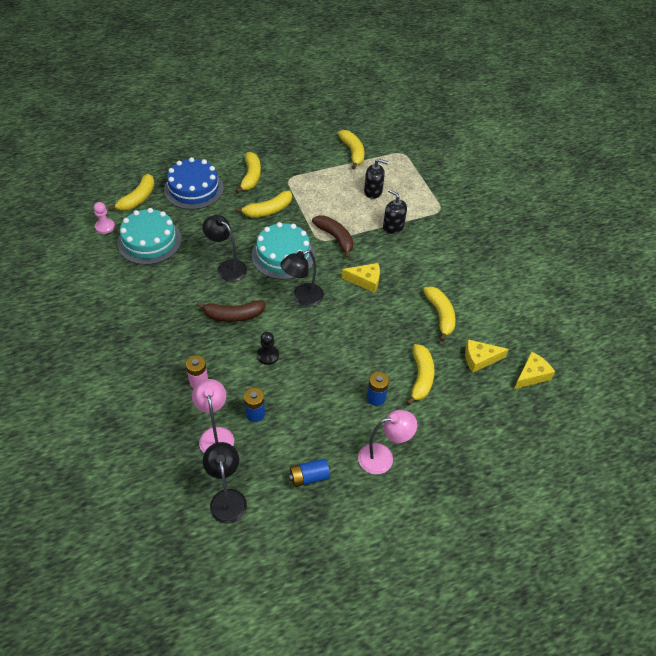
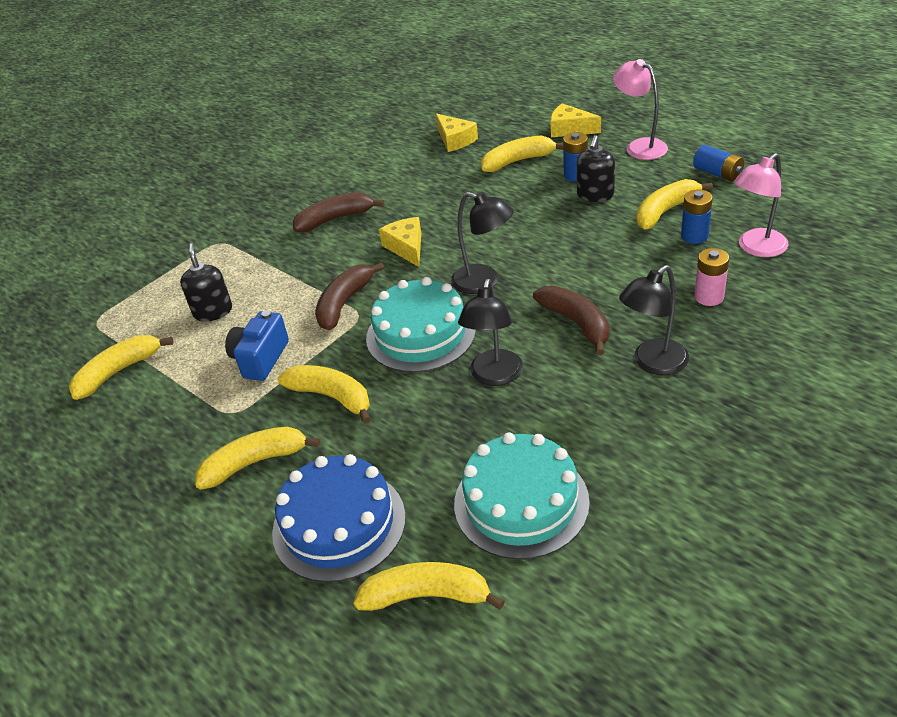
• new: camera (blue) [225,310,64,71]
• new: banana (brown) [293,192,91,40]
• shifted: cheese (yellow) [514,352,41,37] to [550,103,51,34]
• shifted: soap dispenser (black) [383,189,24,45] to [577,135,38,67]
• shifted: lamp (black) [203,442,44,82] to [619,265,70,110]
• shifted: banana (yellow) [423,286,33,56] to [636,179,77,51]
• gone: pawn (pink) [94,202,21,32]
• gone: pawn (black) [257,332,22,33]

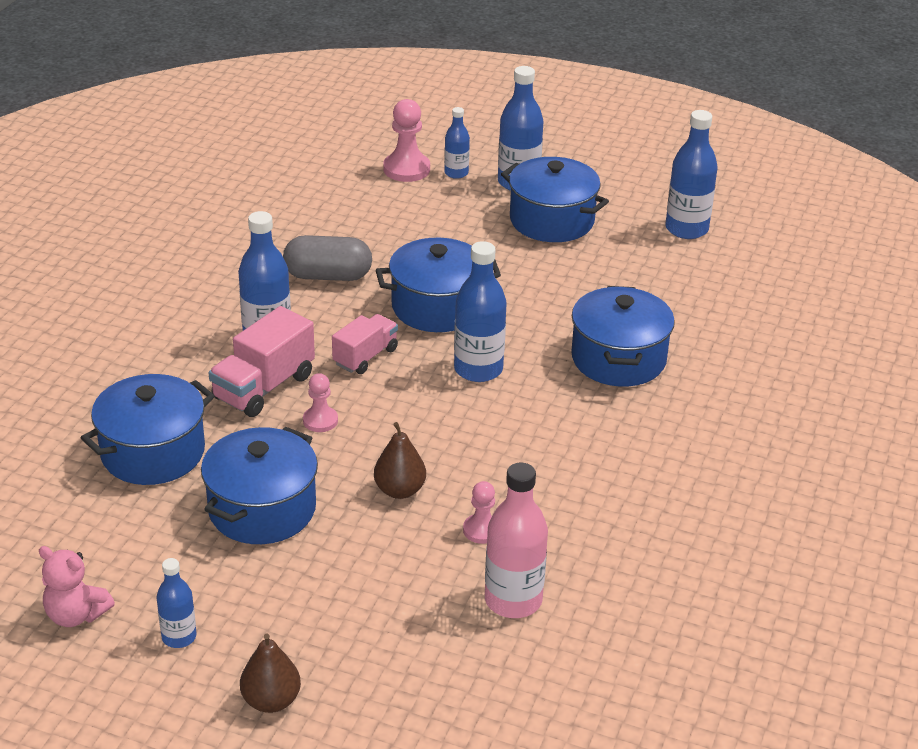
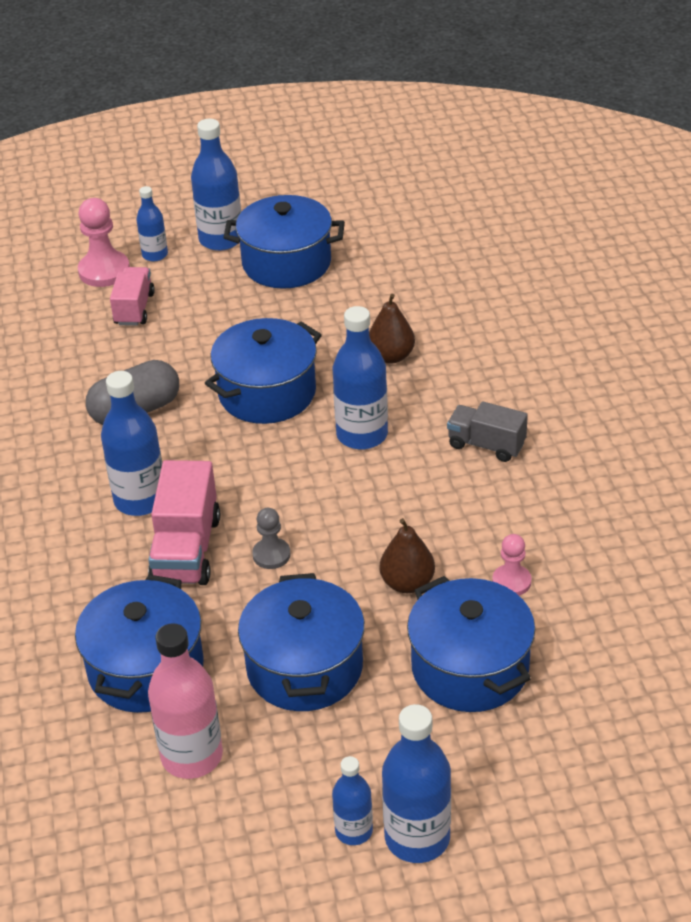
• shifted: truck (pink) [332,314,66,60] to [110,267,45,59]
• shifted: bottle (pink) [485,463,63,155] to [148,623,75,156]
• repainted: pawn (pink) [303,373,35,59] to pawn (grey) [252,508,39,61]
• shifted: pear (brown) [240,633,61,80] to [369,294,46,70]
• shifted: bottle (blue) [665,110,53,129] to [382,704,69,159]
• shifted: pot (blue) [571,286,104,101] to [407,576,128,136]
• new: truck (grey) [447,401,81,61]
• gone: teddy bear (pink) [39,546,76,81]

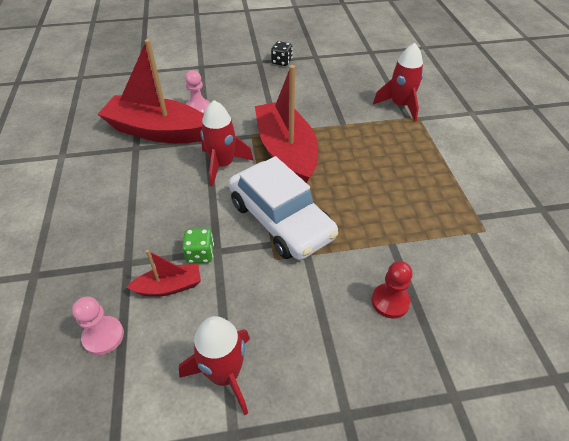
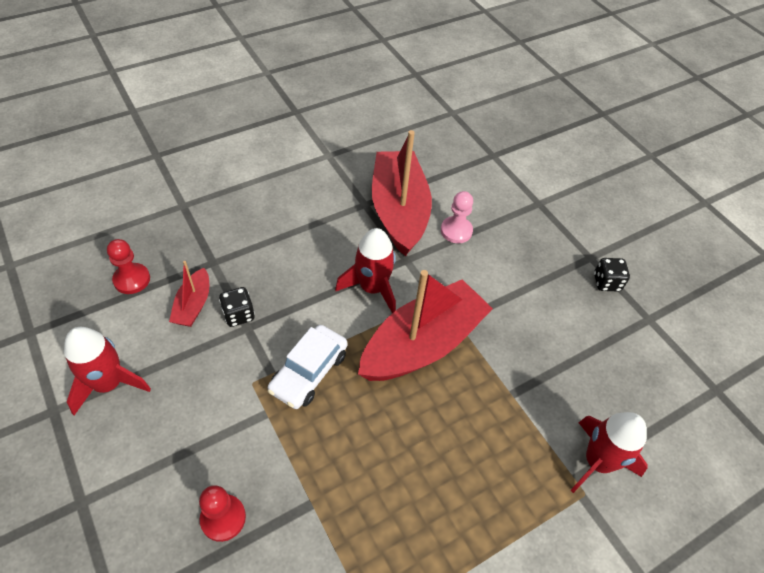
• repainted: pawn (pink) [72,297,52,58] to pawn (red) [107,239,43,55]
• rotated: boat (red) [127,250,74,47] = [169,261,40,66] 45 degrees clockwise
• repainted: dice (green) [182,228,32,35] to dice (black) [219,287,36,40]
• scaled: car (white) [229,156,109,104] = [268,325,79,84] x0.63

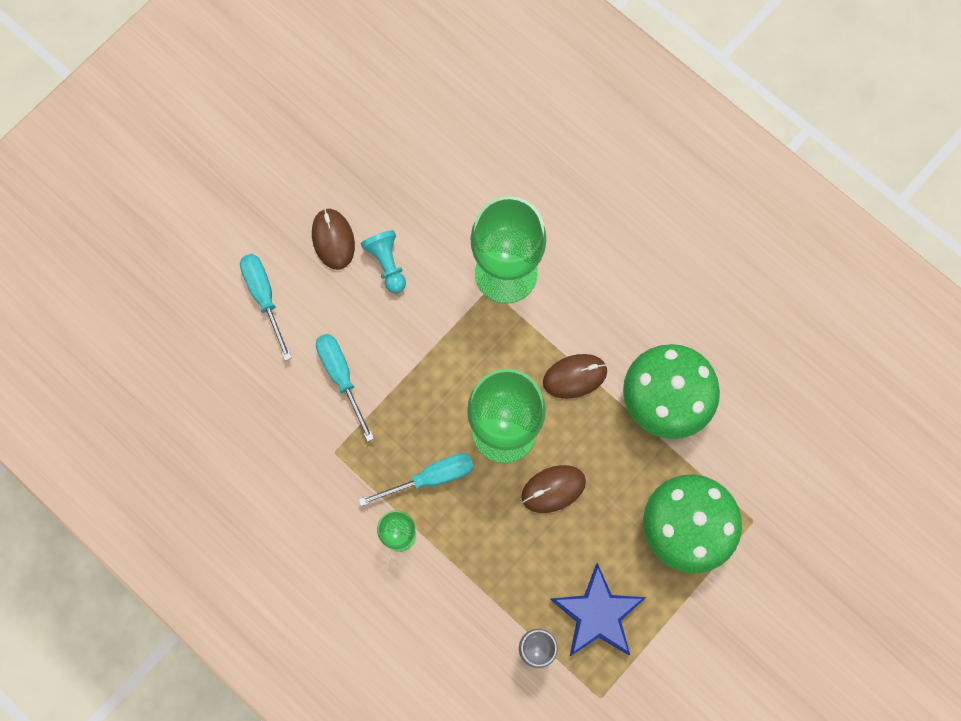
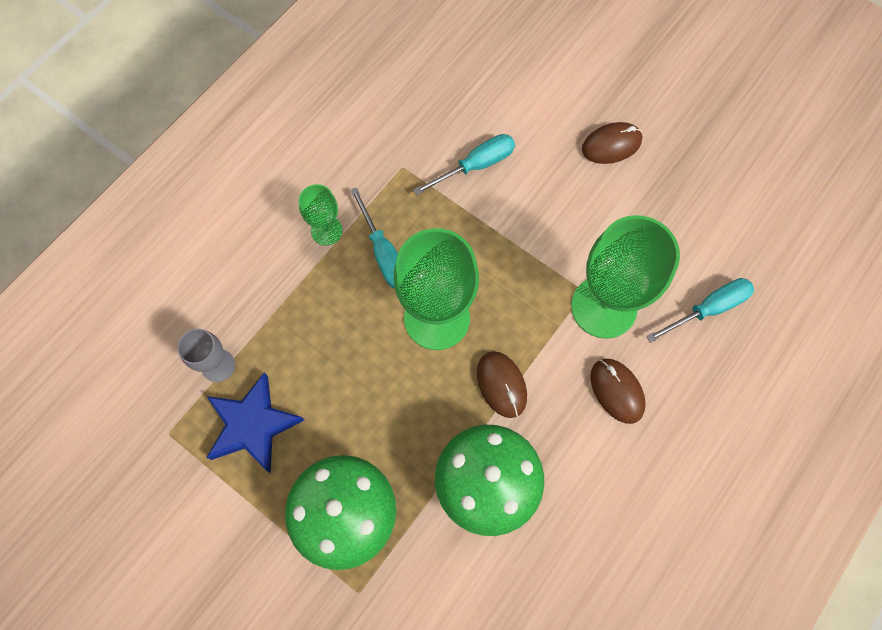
• shifted: mouse (brown) [521,465,65,48] to [590,359,56,65]
• shifted: screwdriver (turquoise) [240,254,52,107] to [646,278,108,65]
• gone: pawn (turquoise) [361,230,45,63]

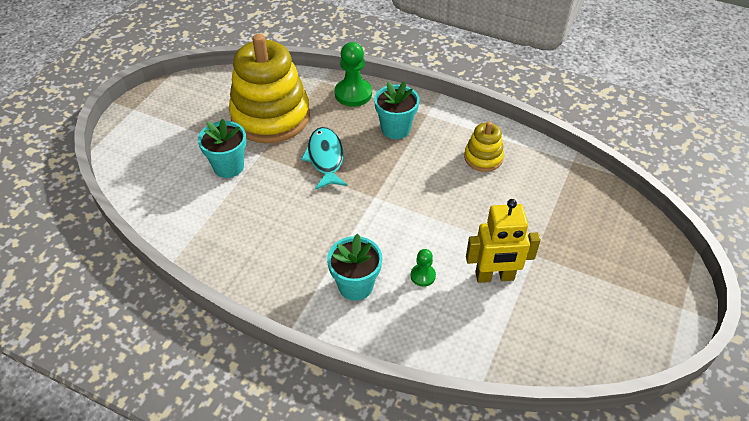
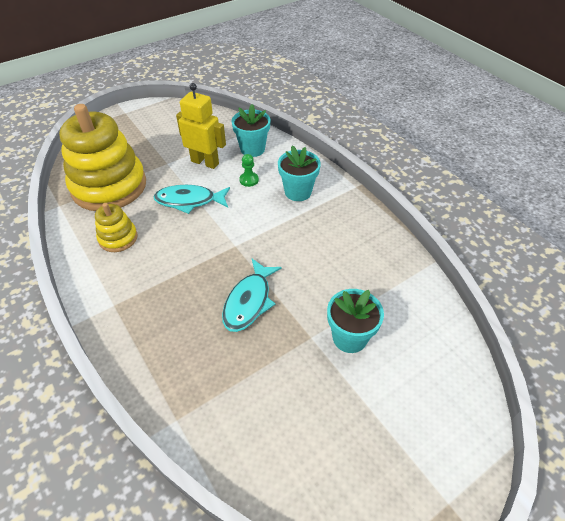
• shifted: stacking toy (yellow) [229,34,81,109] to [59,104,87,107]
• new: fish (turquoise) [153,185,77,29]
• shifted: flower pot (turquoise) [374,81,45,58] to [232,104,38,53]
• gone: pawn (green) [335,42,37,65]

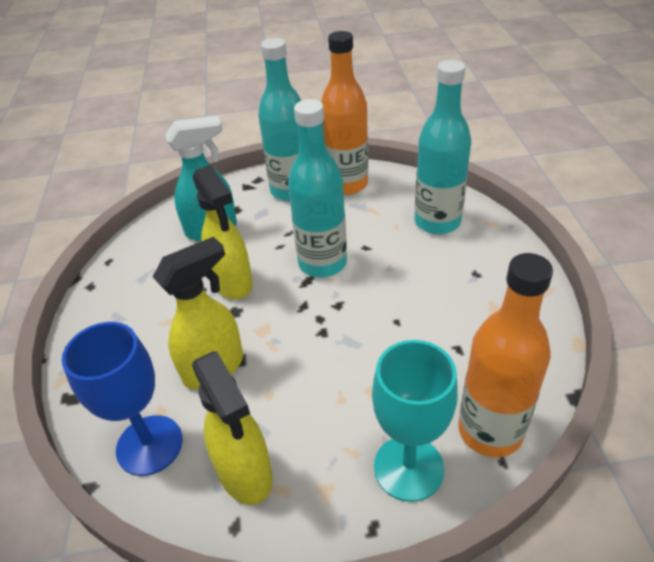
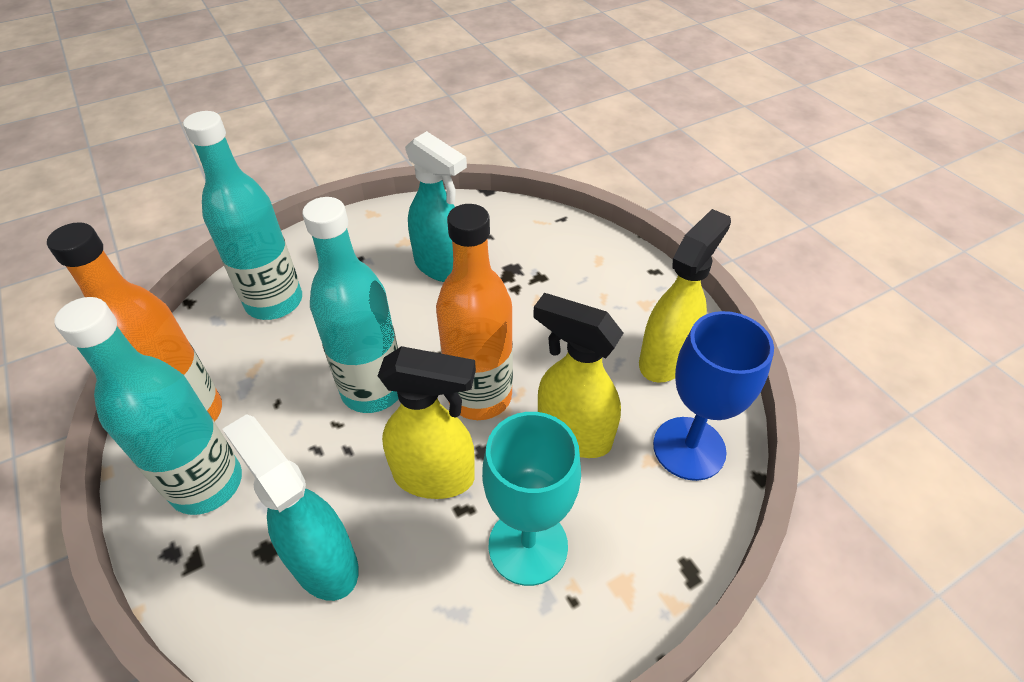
• rotated: spray bottle (yellow) [193,164,60,135] = [378,346,98,153] 60 degrees clockwise
• new: spray bottle (turquoise) [405,131,62,151]
• shifted: bottle (orange) [458,253,95,204] to [436,204,77,216]
• shifted: goblet (turquoise) [372,340,86,162] to [482,412,99,174]

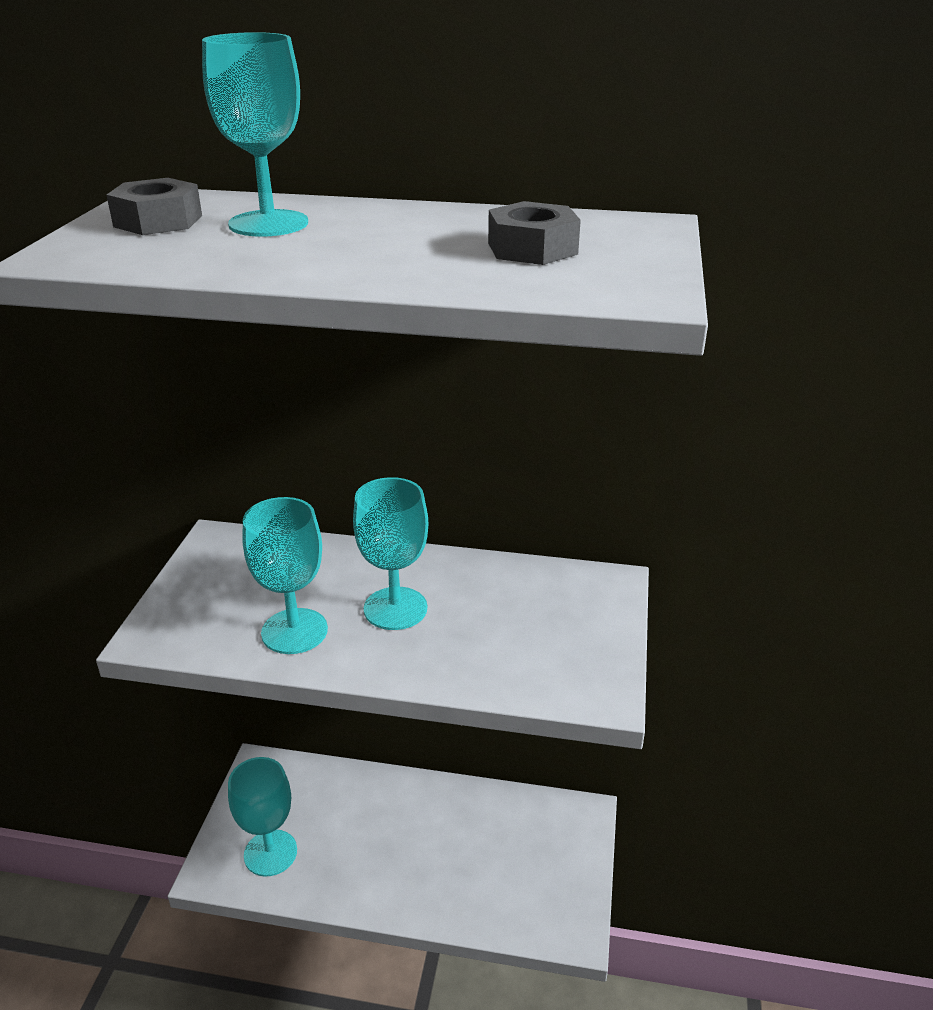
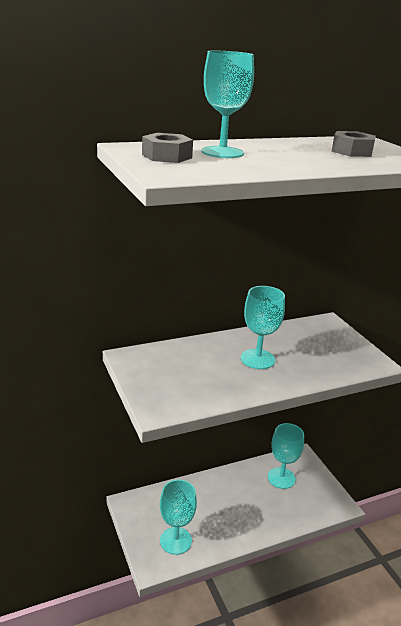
• shifted: goblet (turquoise) [242,497,86,157] to [268,423,36,66]

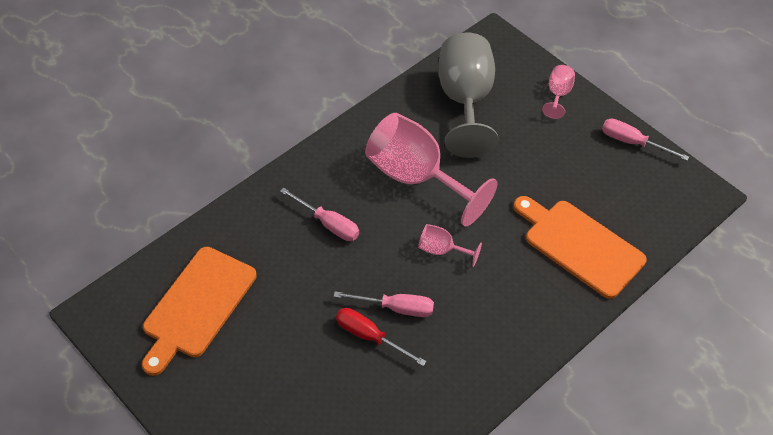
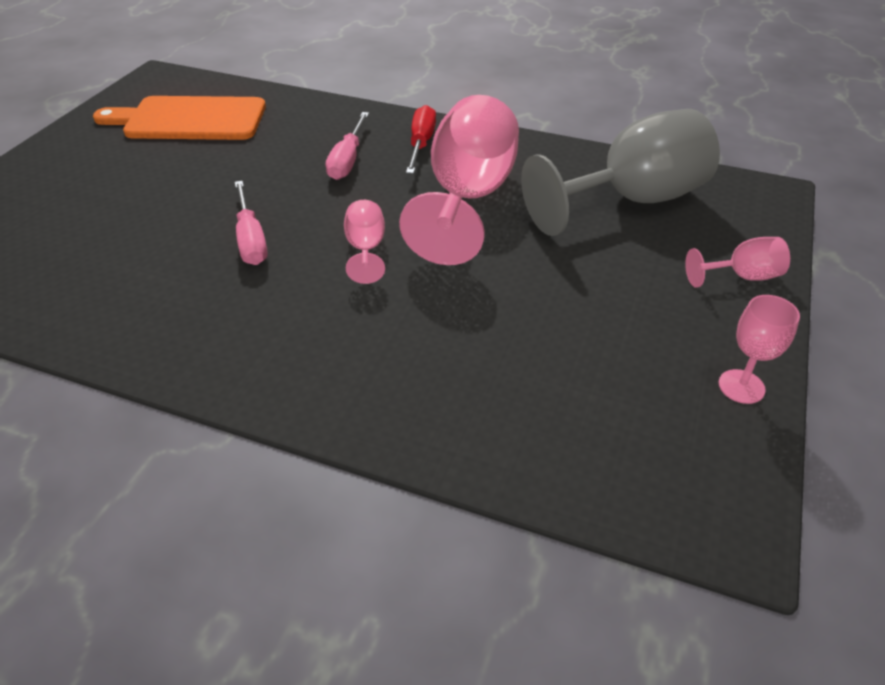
• shifted: screwdriver (red) [336,308,91,58] to [406,105,30,69]
• swapped: screwdriver (pink) [602,119,87,42] to goblet (pink) [718,295,82,109]
• gone: cutting board (orange) [514,196,133,103]

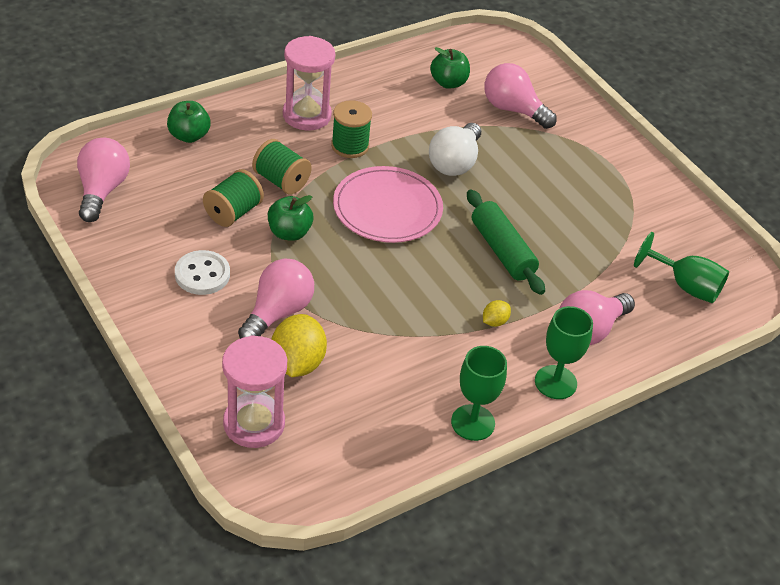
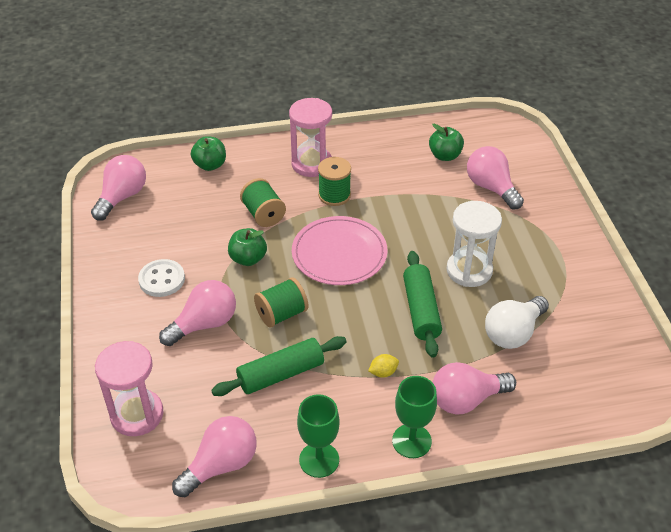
• new: light bulb (pink) [172,416,85,81]
• new: rolling pin (green) [211,336,136,60]
• shifted: spool (green) [203,169,61,58] to [254,277,54,50]
• new: hourglass (white) [446,201,56,86]
• shifted: light bulb (white) [429,123,52,53] to [485,296,64,53]
• gone: lemon (yellow) [271,314,56,63]
• gone: goblet (green) [634,232,95,71]

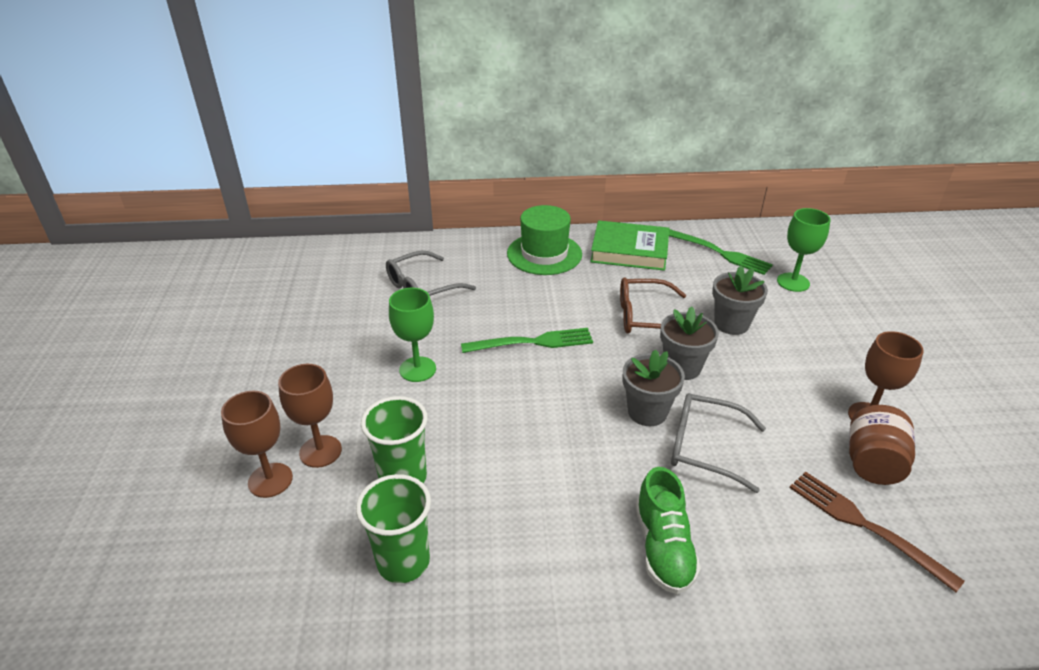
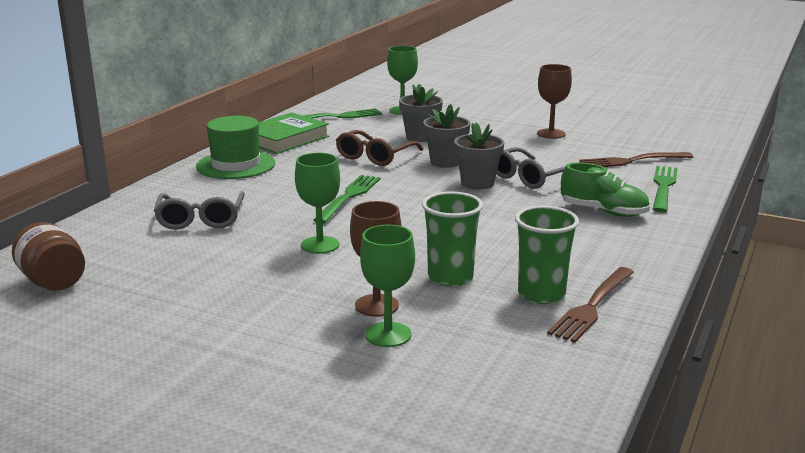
• shifted: jar (brown) [849,405,66,80] to [12,222,73,69]
• repainted: goblet (brown) [221,391,72,107] to goblet (green) [360,225,55,122]
• new: fork (brown) [547,267,87,76]
• new: fork (green) [653,166,25,47]

